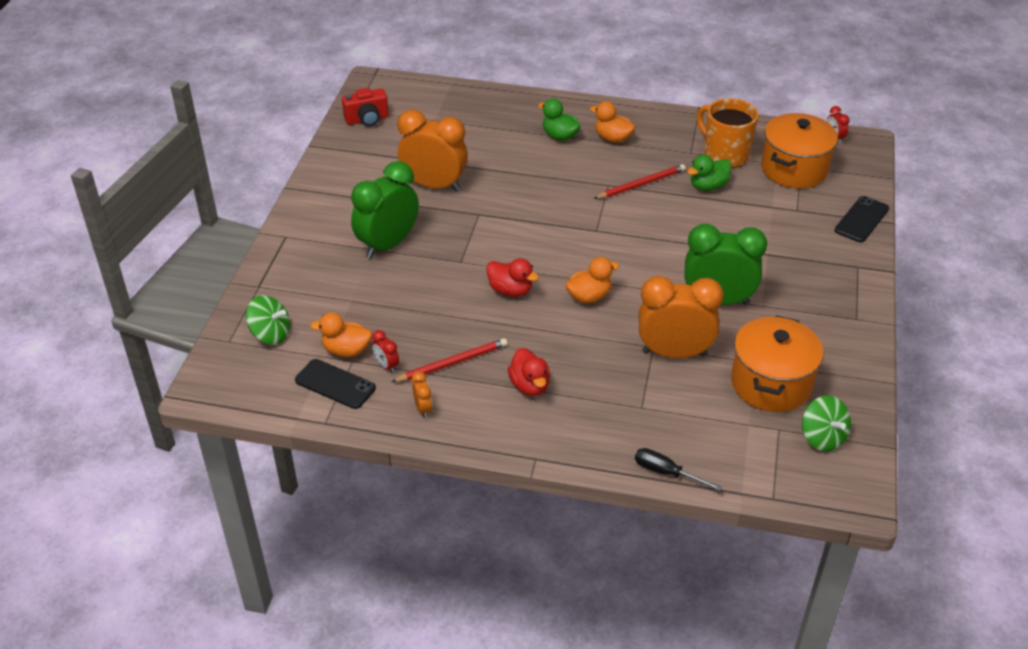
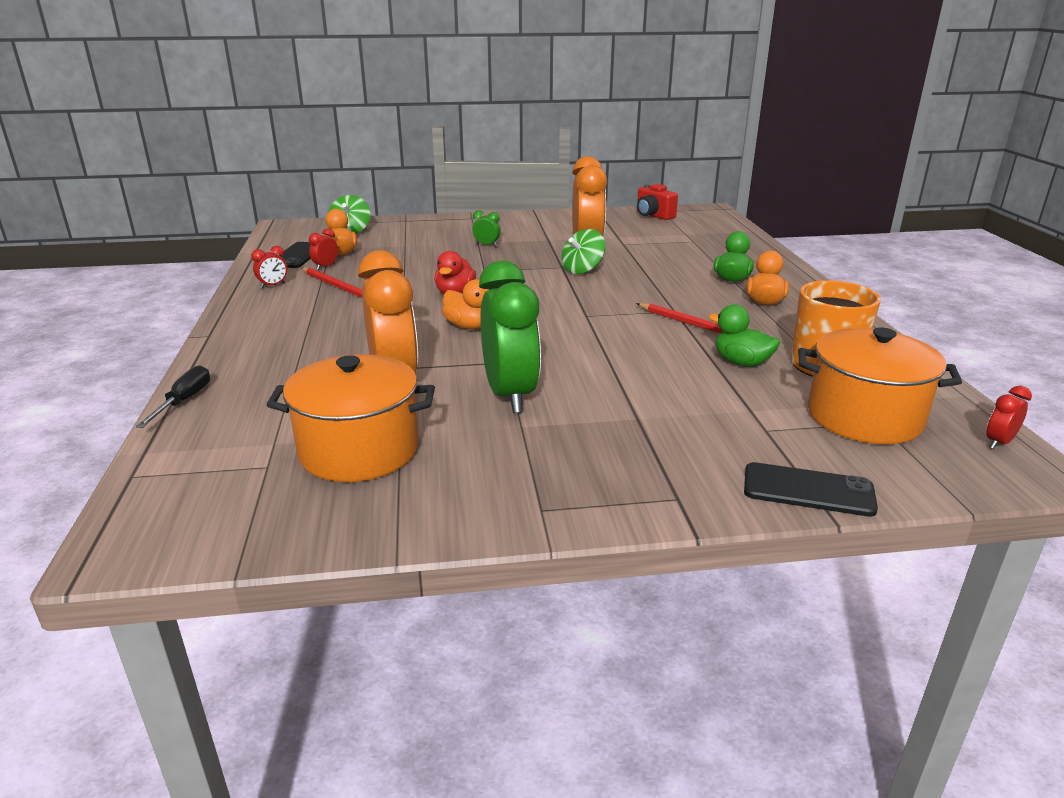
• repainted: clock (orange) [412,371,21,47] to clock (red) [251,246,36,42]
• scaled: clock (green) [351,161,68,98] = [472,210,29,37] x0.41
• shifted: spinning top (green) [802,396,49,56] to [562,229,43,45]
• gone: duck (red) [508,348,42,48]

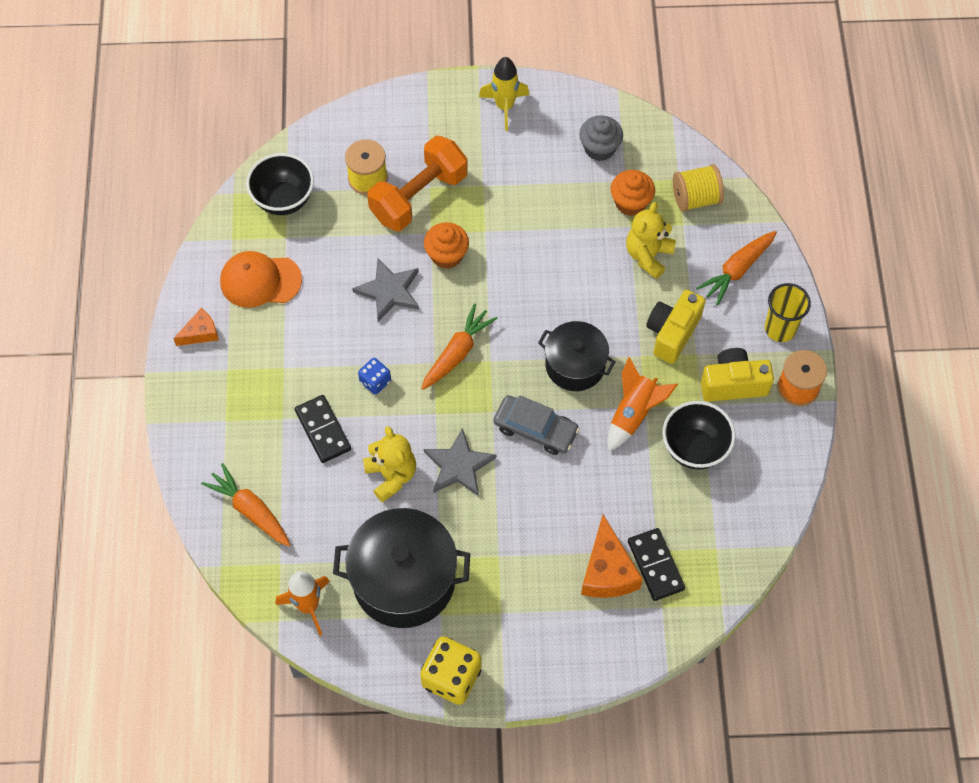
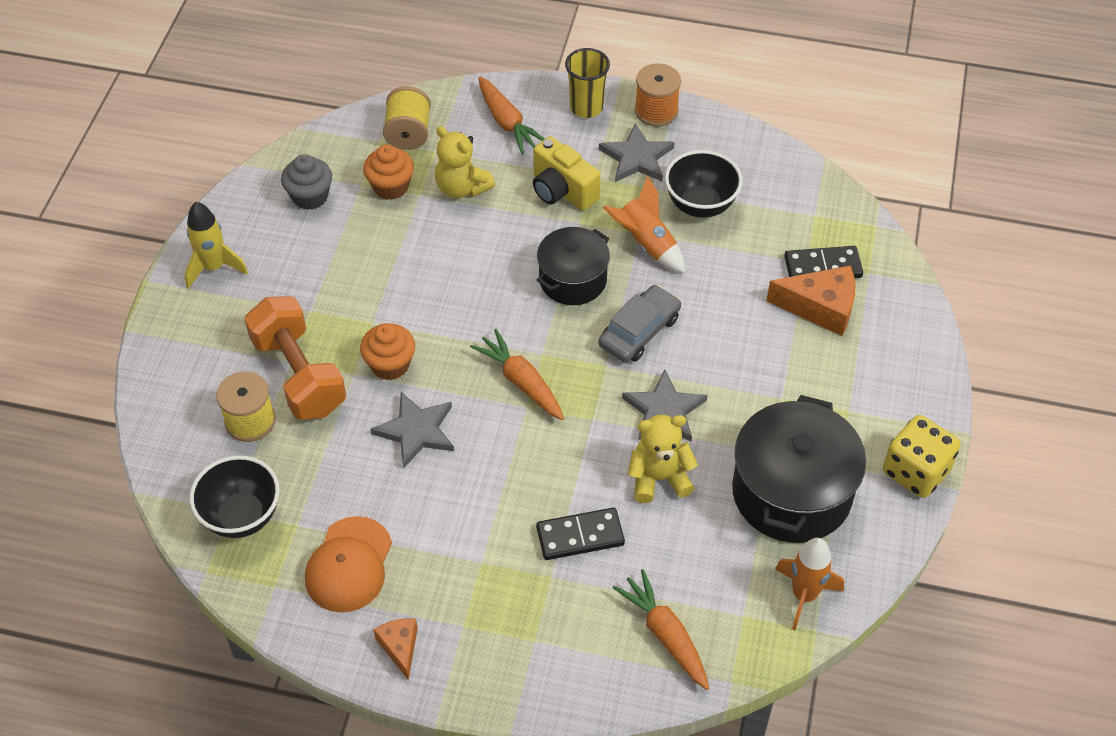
• swapped: camera (yellow) [700,348,74,54] to star (grey) [599,123,75,59]
• rotated: carrot (orange) [201,463,89,84] = [613,569,96,121] 90 degrees clockwise
• gone: dice (blue) [358,358,33,37]

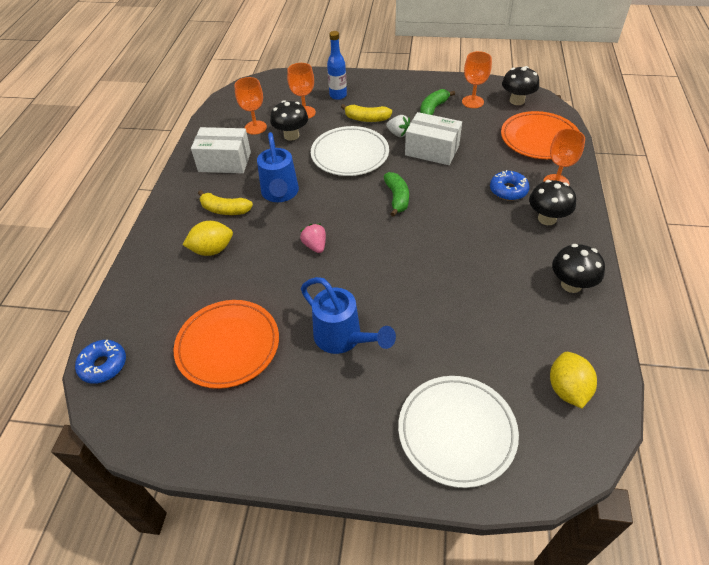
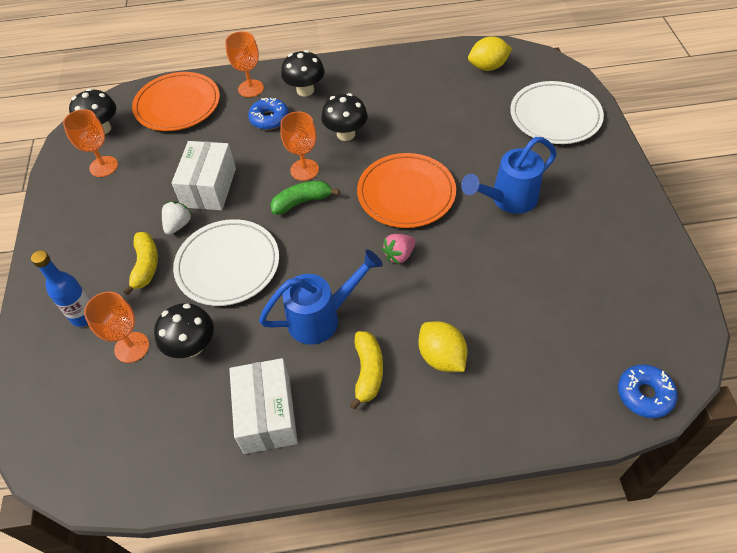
• shifted: goblet (orange) [234,77,33,58] to [280,112,39,69]
• shifted: mushroom (black) [552,244,53,49] to [321,93,47,48]
• shifted: plate (orange) [174,300,105,89] to [357,153,99,75]
• rotated: watering can (blue) [301,277,95,77] = [461,137,96,77] 150 degrees counterclockwise
• gone: banana (green) [420,89,35,26]

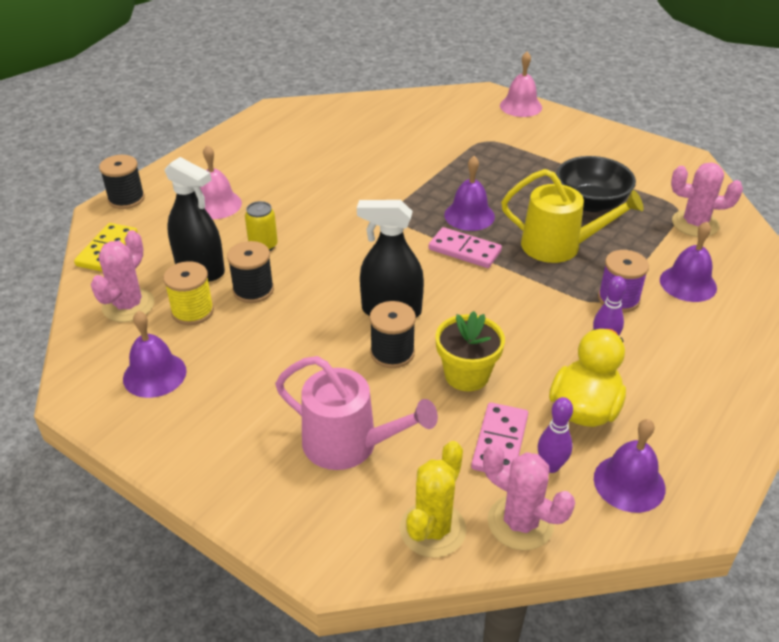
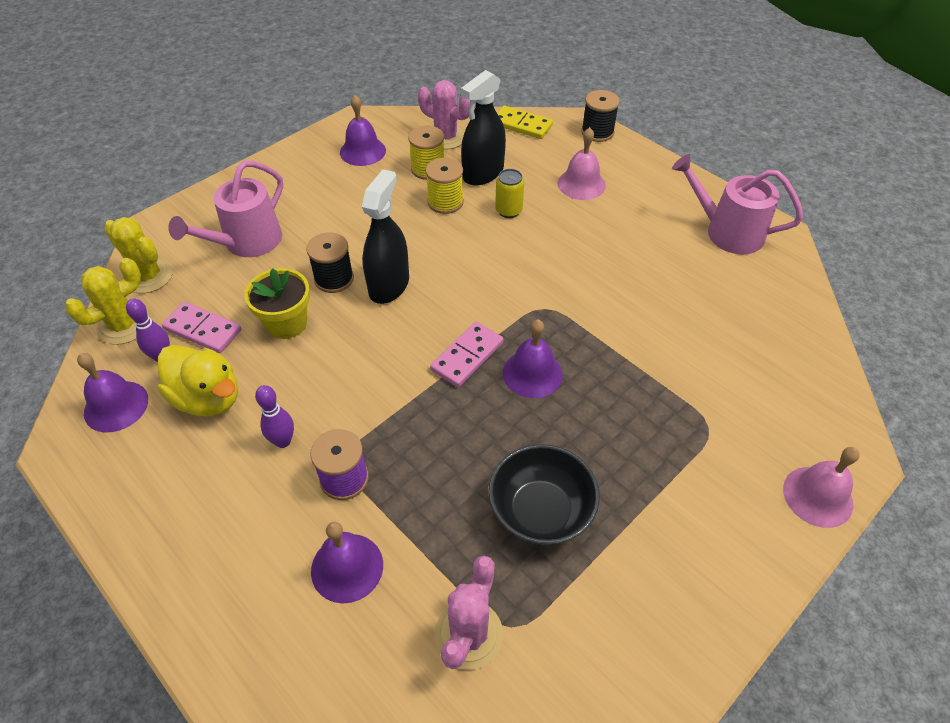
• repainted: cactus (pink) [483,444,92,106] to cactus (yellow) [65,258,85,87]
• repainted: spool (black) [227,241,47,62] to spool (yellow) [426,158,38,56]
• new: watering can (pink) [672,154,131,100]
• gone: watering can (yellow) [501,169,143,94]

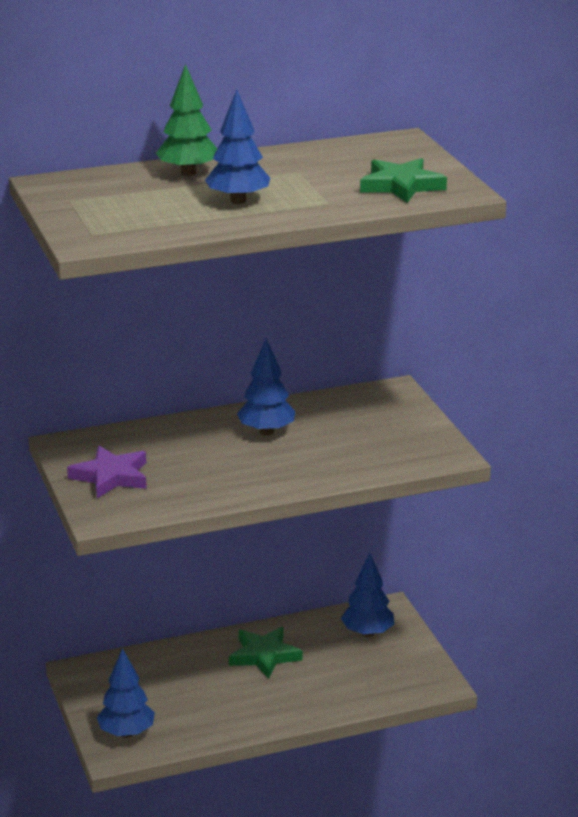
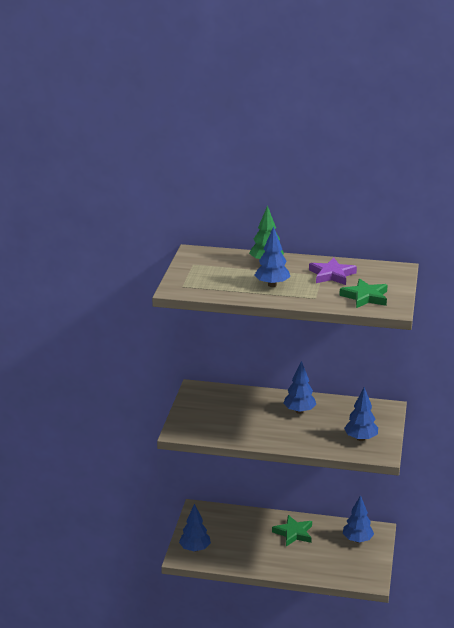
• shifted: star (purple) [67,446,80,52] to [309,258,48,27]
• new: tree (blue) [344,387,34,54]

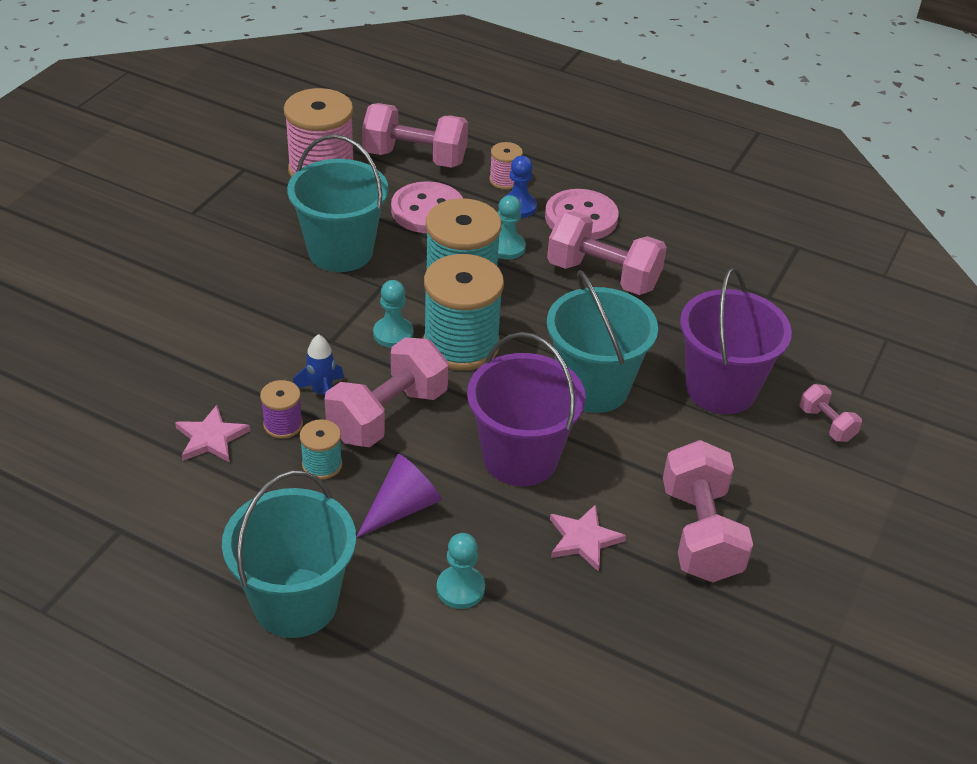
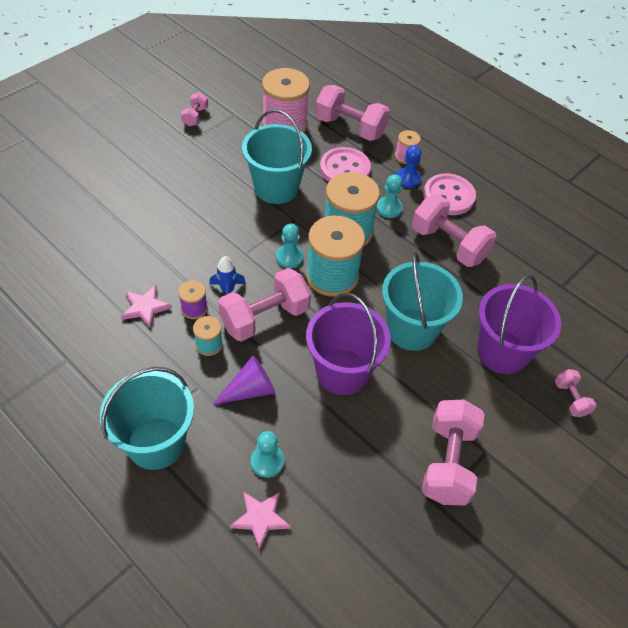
• new: dumbbell (pink) [181,92,27,34]
• shifted: star (pink) [550,504,76,68] to [230,492,61,57]

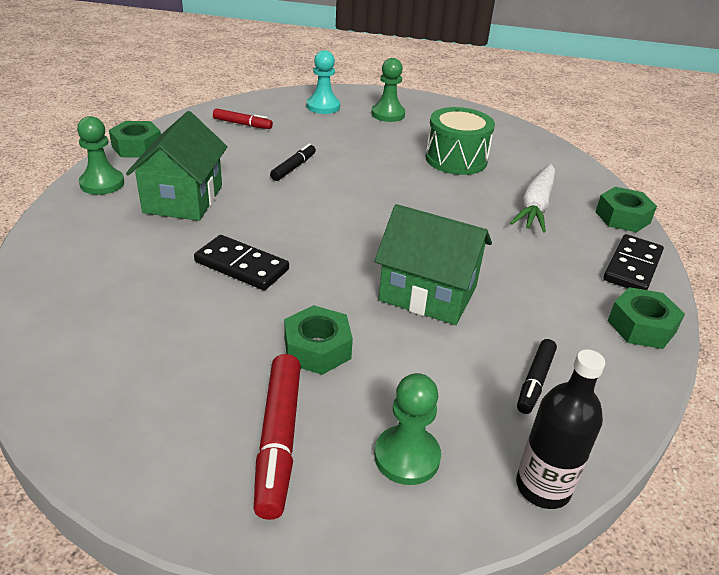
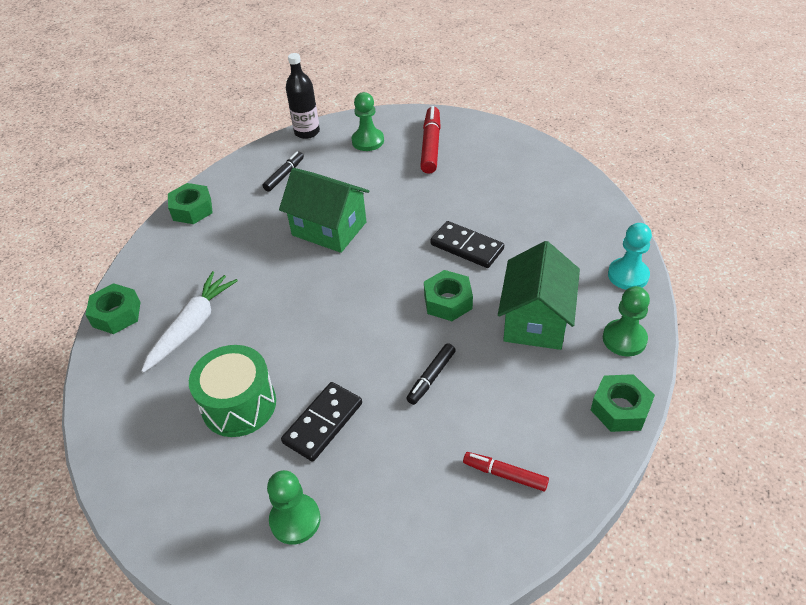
• shifted: domino (black) [603,234,61,56] to [281,382,81,80]
• shifted: nut (green) [284,305,69,70] to [424,270,49,51]
• shifted: pawn (turquoise) [307,50,33,64] to [608,223,44,67]

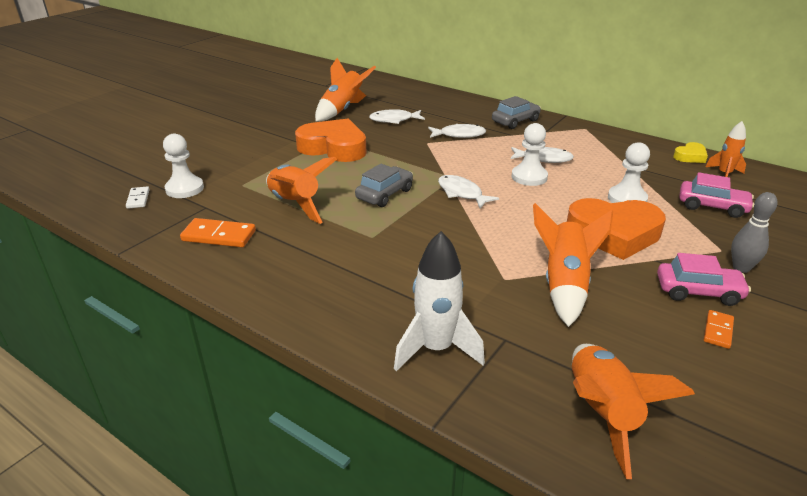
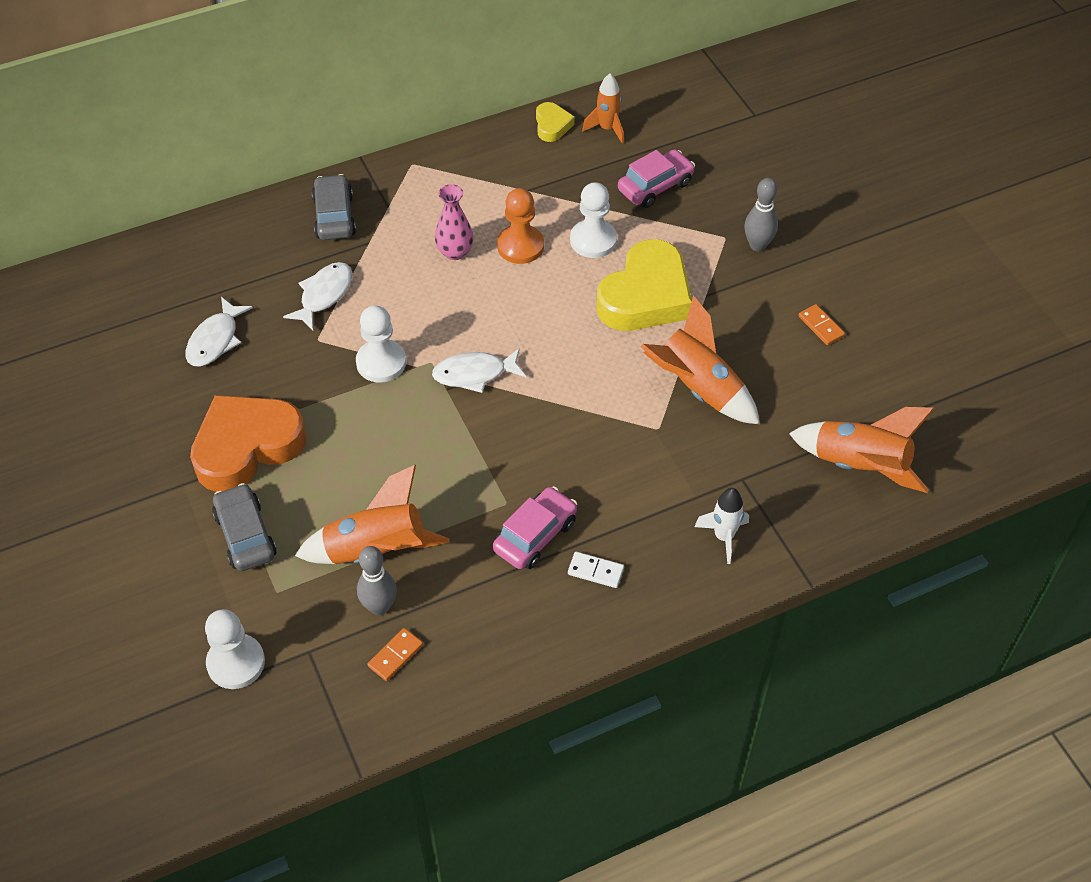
• shifted: car (grey) [355,164,58,43] to [212,483,65,88]
• shifted: pawn (white) [511,123,37,63] to [356,305,50,78]
• new: bowling pin (grey) [357,546,40,69]
• scaled: domino (orange) [180,218,76,29] = [367,628,56,53] x0.59
• swapped: fish (white) [511,147,63,16] to vase (pink) [435,184,39,76]
• shifted: car (pink) [657,253,94,53] to [493,486,84,83]
• new: pawn (orange) [497,188,47,76]
• shifted: domino (white) [126,186,24,23] to [568,552,56,36]
• repainted: heart (orange) [567,198,99,62] to heart (yellow) [597,239,95,92]
• scaled: rocket (white) [394,231,91,140] = [695,488,54,76] x0.61
• gone: rocket (orange) [315,58,61,63]

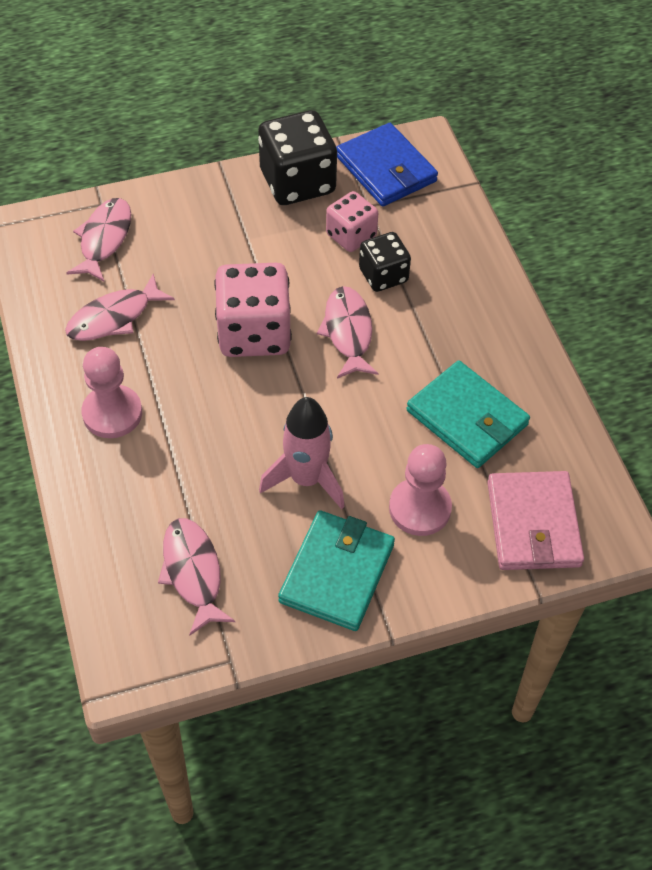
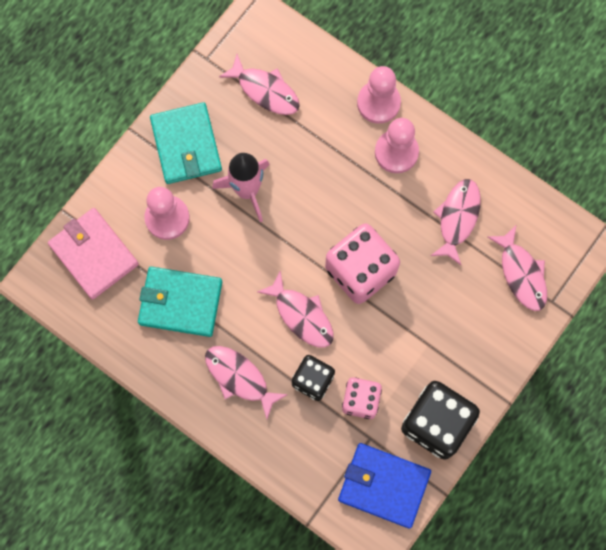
• new: fish (pink) [205,346,83,73]
• new: pawn (pink) [357,66,44,58]

